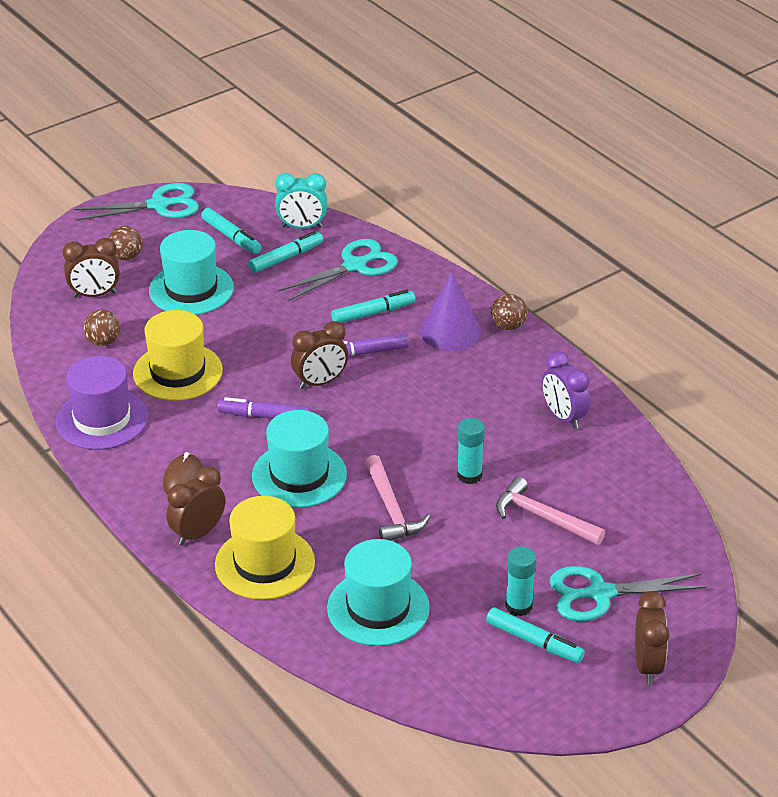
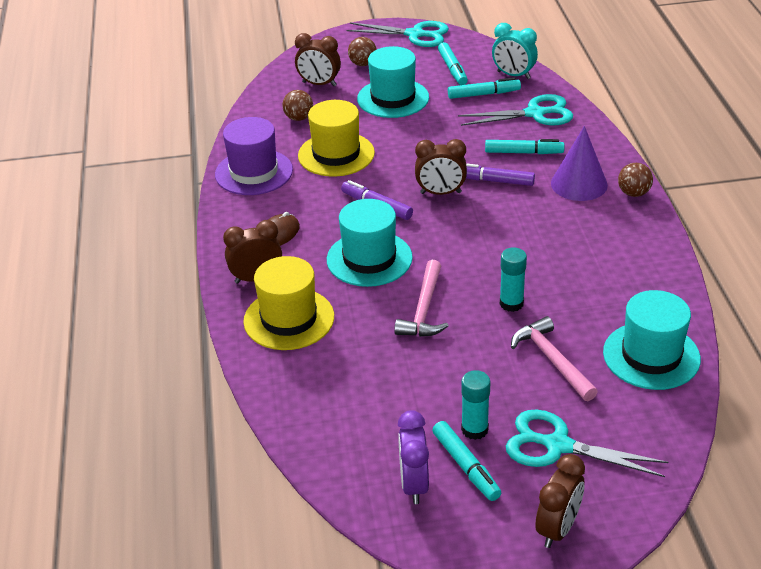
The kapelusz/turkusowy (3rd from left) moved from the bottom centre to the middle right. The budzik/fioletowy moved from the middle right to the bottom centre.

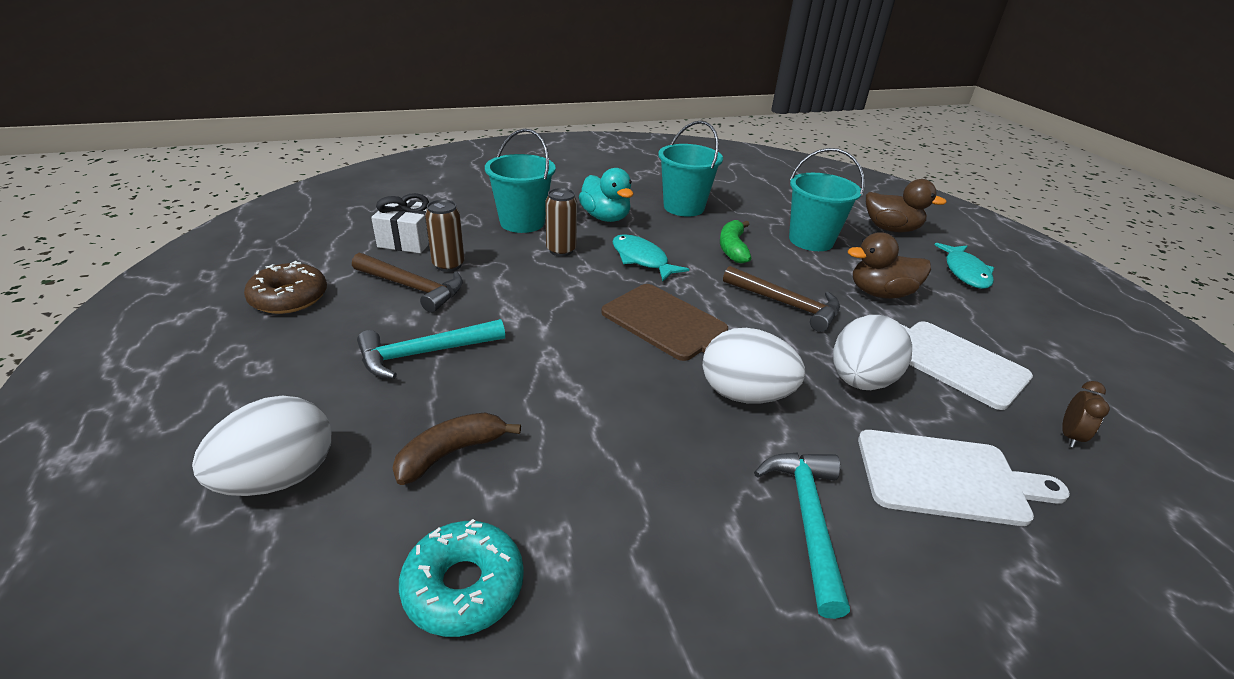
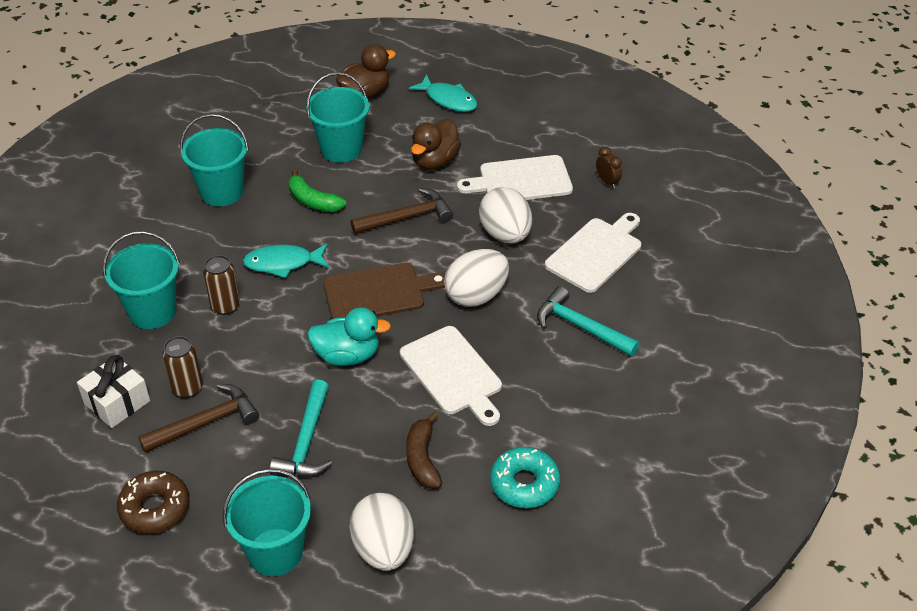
The wiadro/turkusowy (3rd from left) at the bottom left appeared. The deska do krojenia/biały (1st from left) at the centre appeared. The kaczka/turkusowy moved from the top centre to the centre.

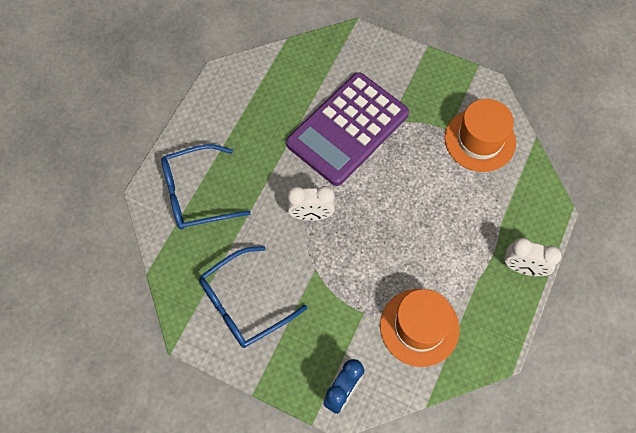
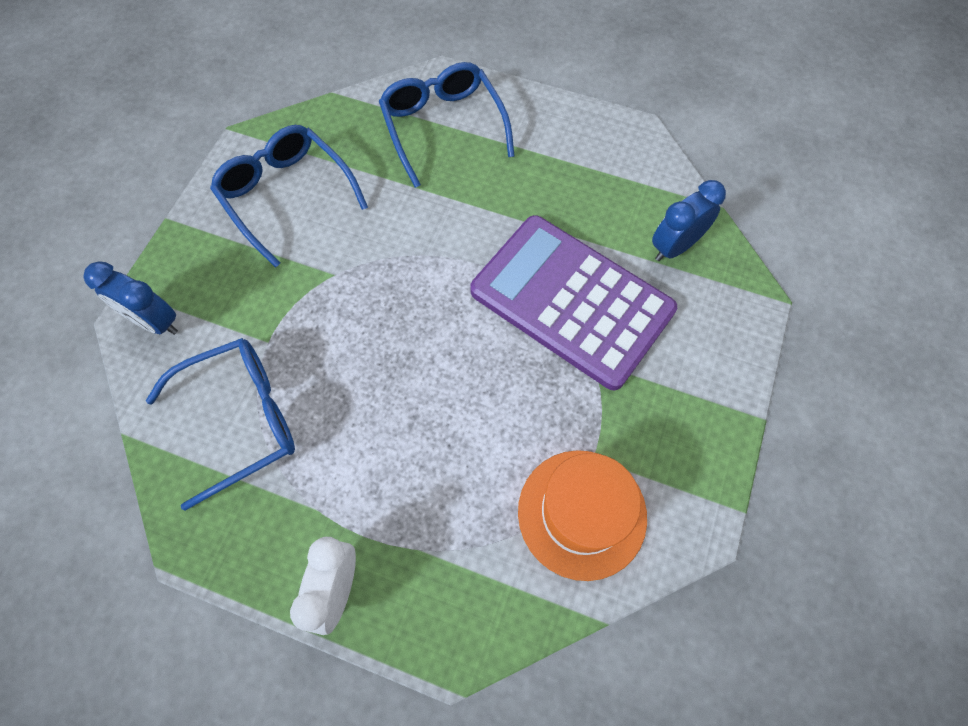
The budzik/biały (1st from left) at the centre disappeared. The budzik/niebieski (2nd from left) at the top right appeared. The kapelusz/pomarańczowy (1st from left) at the bottom centre was replaced by the okulary/niebieski (1st from left) at the middle left.

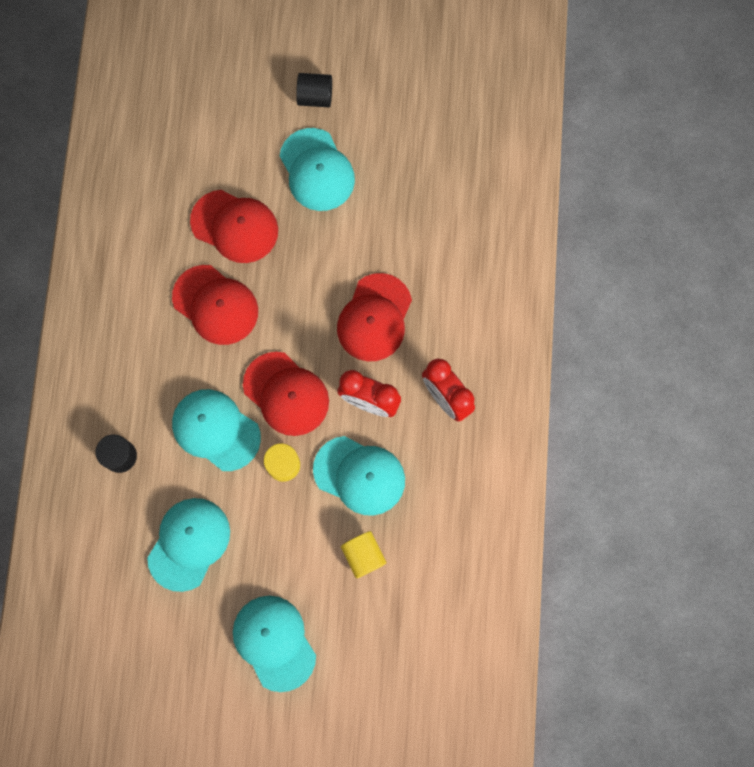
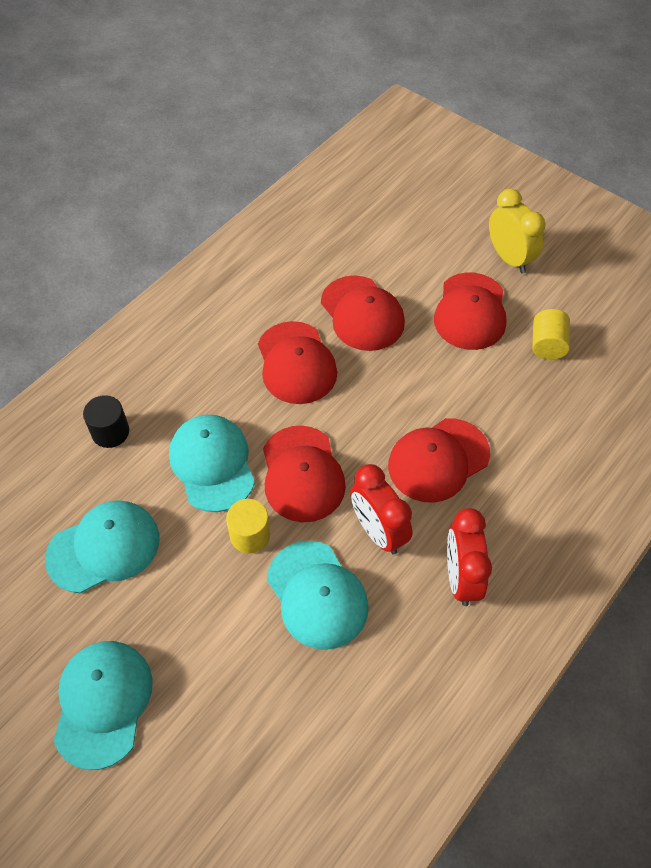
The walec/żółty (2nd from left) moved from the bottom centre to the middle right. The walec/czarny (2nd from left) at the top centre was replaced by the budzik/żółty at the top right. The czapka/turkusowy (4th from left) at the top centre became the czapka/czerwony (5th from left) at the middle right.

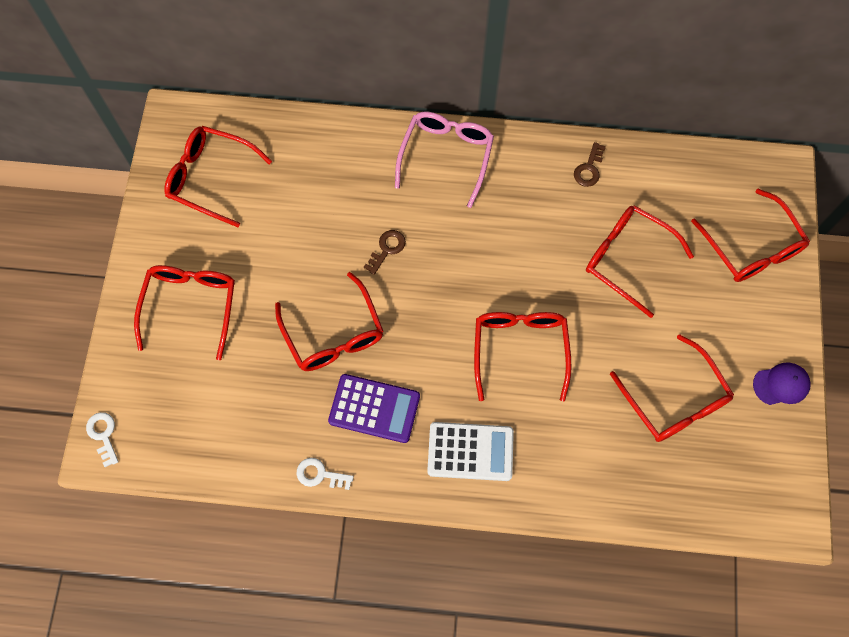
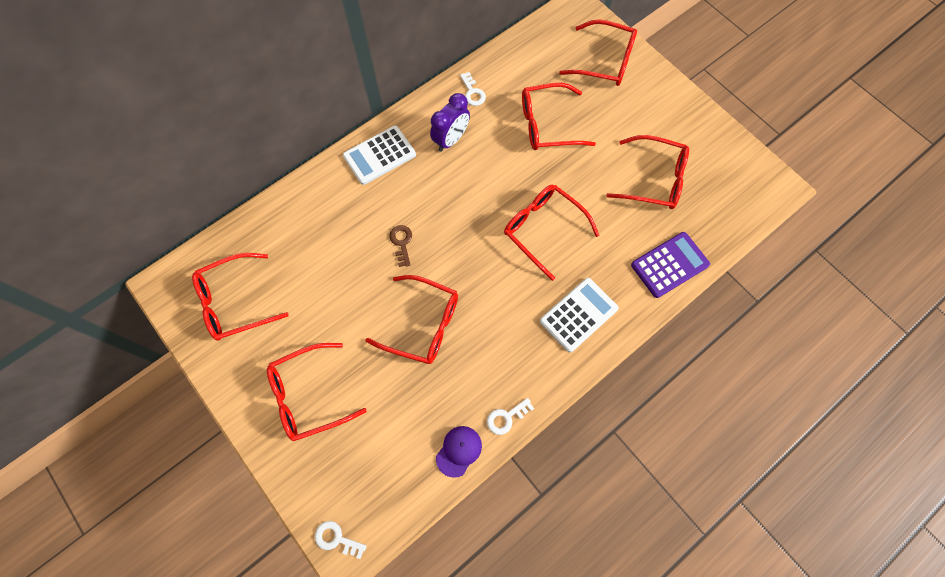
The budzik/fioletowy at the top centre appeared. The kalkulator/fioletowy moved from the centre to the middle right. The czapka/fioletowy moved from the middle right to the bottom centre. The okulary/różowy at the top centre was replaced by the kalkulator/biały (1st from left) at the top centre. The klucz/brązowy (2nd from left) at the top right became the klucz/biały (2nd from left) at the top centre. The okulary/czerwony (1st from left in the first image) at the middle left turned 75 degrees counterclockwise.

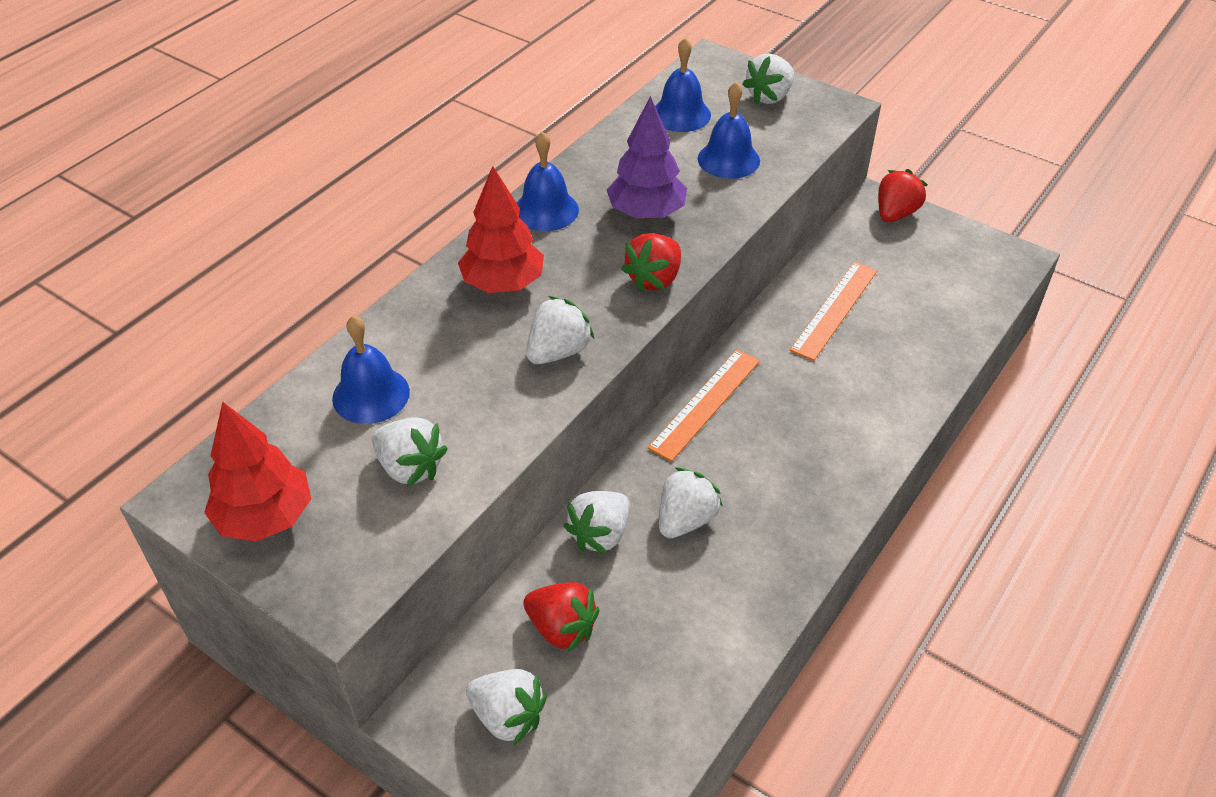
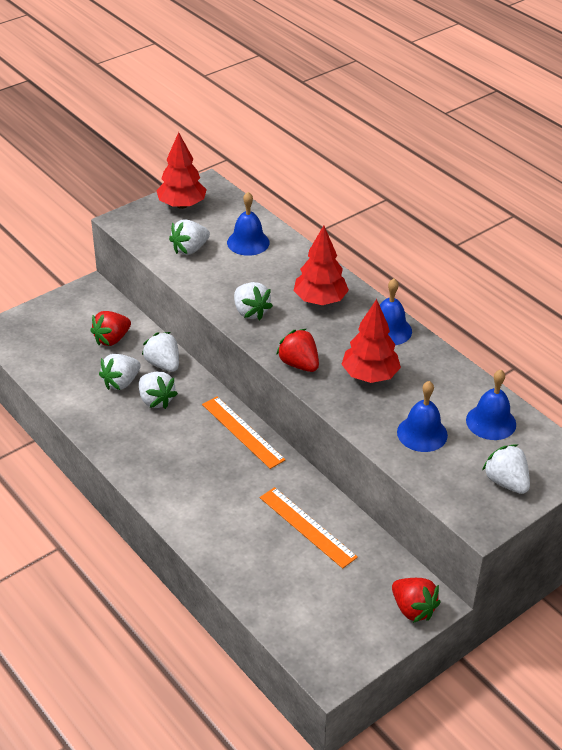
The truskawka/biały (2nd from left in the first image) moved from the bottom centre to the middle left. The drzewko/fioletowy at the top centre became the drzewko/czerwony (3rd from left) at the centre.

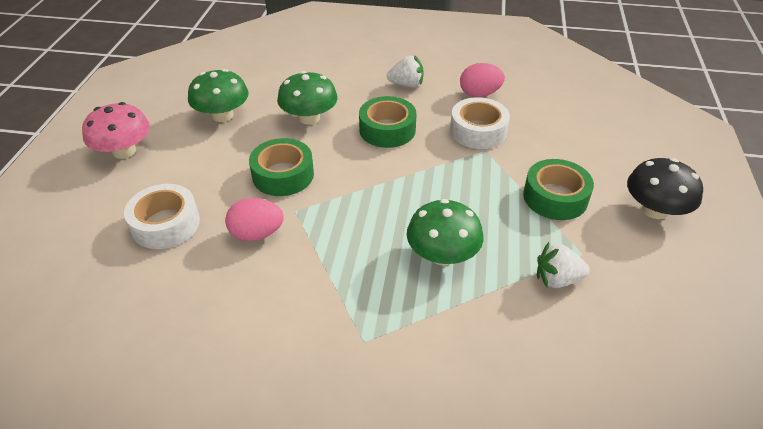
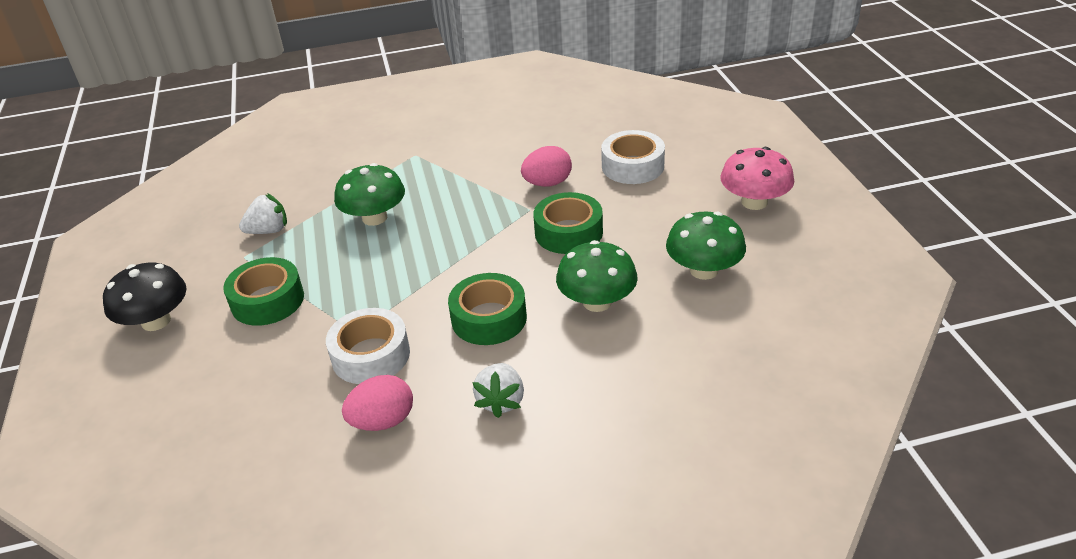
The truskawka/biały (1st from left in the first image) at the top centre turned 60 degrees counterclockwise.

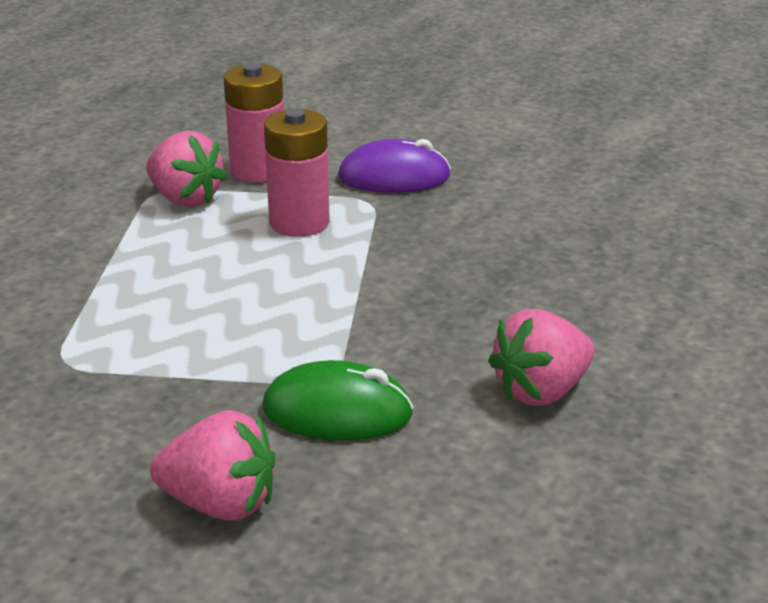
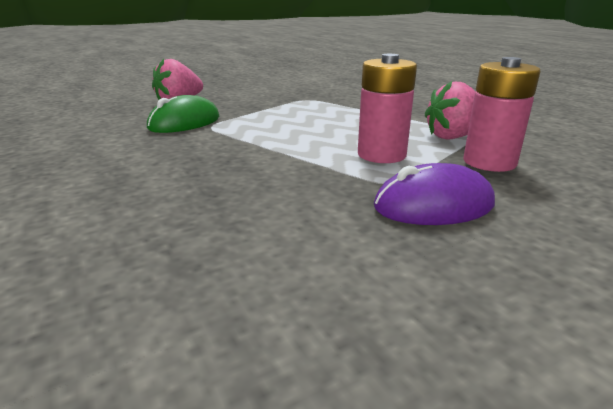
The truskawka/różowy (3rd from left) at the middle right disappeared. The myszka/fioletowy at the top centre turned 45 degrees clockwise.

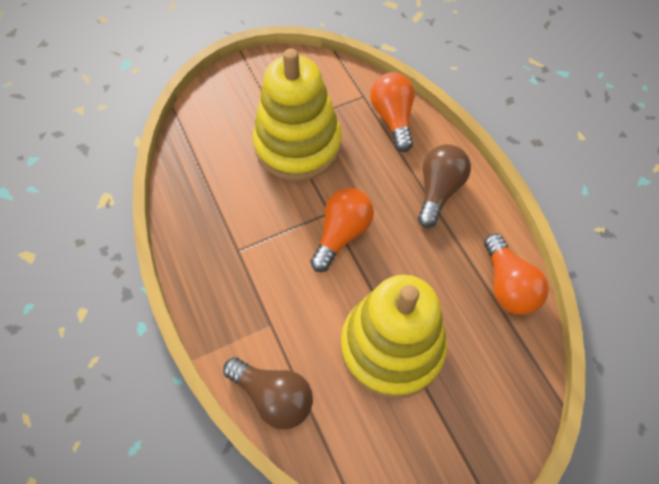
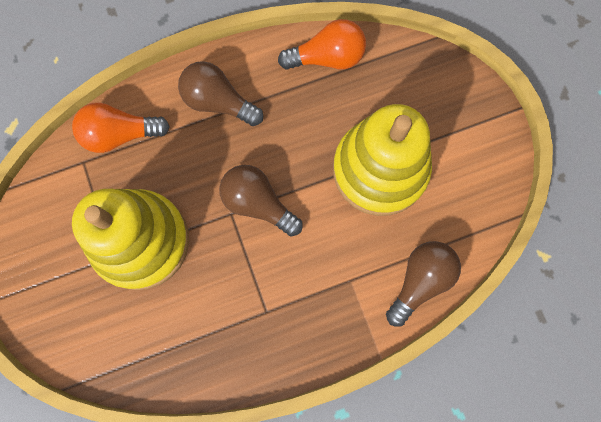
The żarówka/pomarańczowy (1st from left) at the centre became the żarówka/brązowy (2nd from left) at the centre.

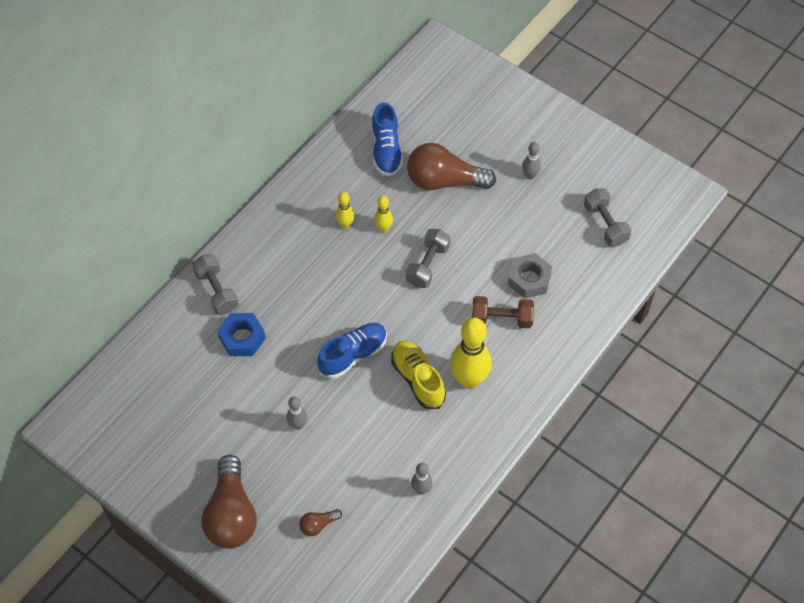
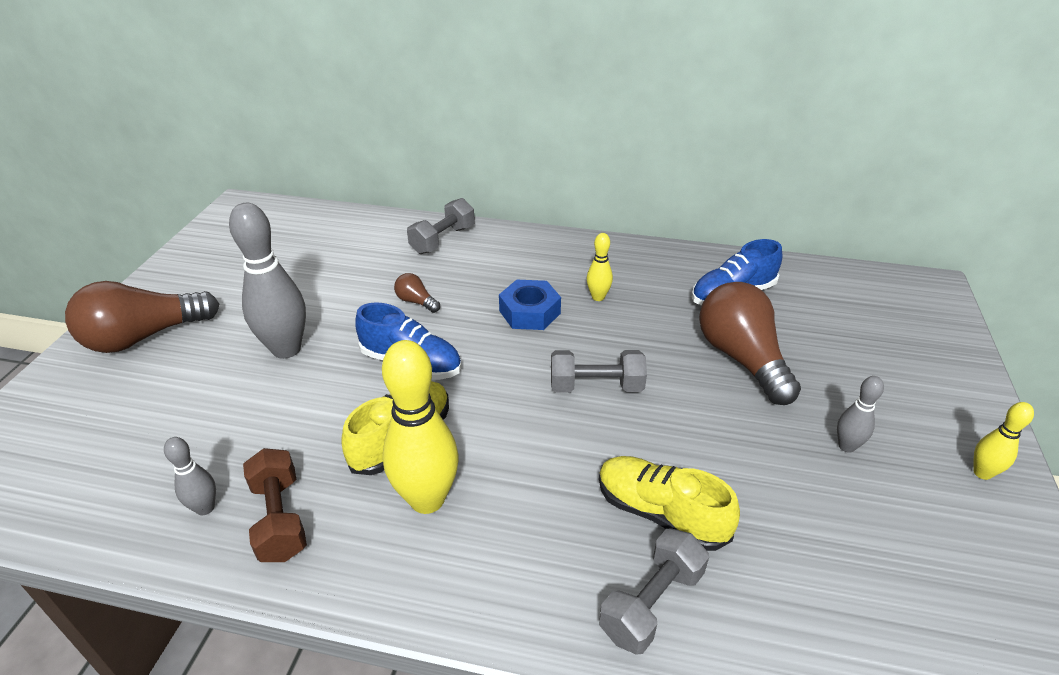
The nakrętka/niebieski moved from the middle left to the centre. The żarówka/brązowy (2nd from left) moved from the bottom centre to the centre. The kręgiel/żółty (2nd from left in the first image) moved from the centre to the middle right. The hantel/brązowy moved from the centre to the bottom left. The hantel/szary (3rd from left) moved from the middle right to the bottom centre. The nakrętka/szary at the centre was replaced by the but/żółty (2nd from left) at the bottom centre. The kręgiel/szary (1st from left in the first image) at the bottom centre changed to 2.02 times the size.

